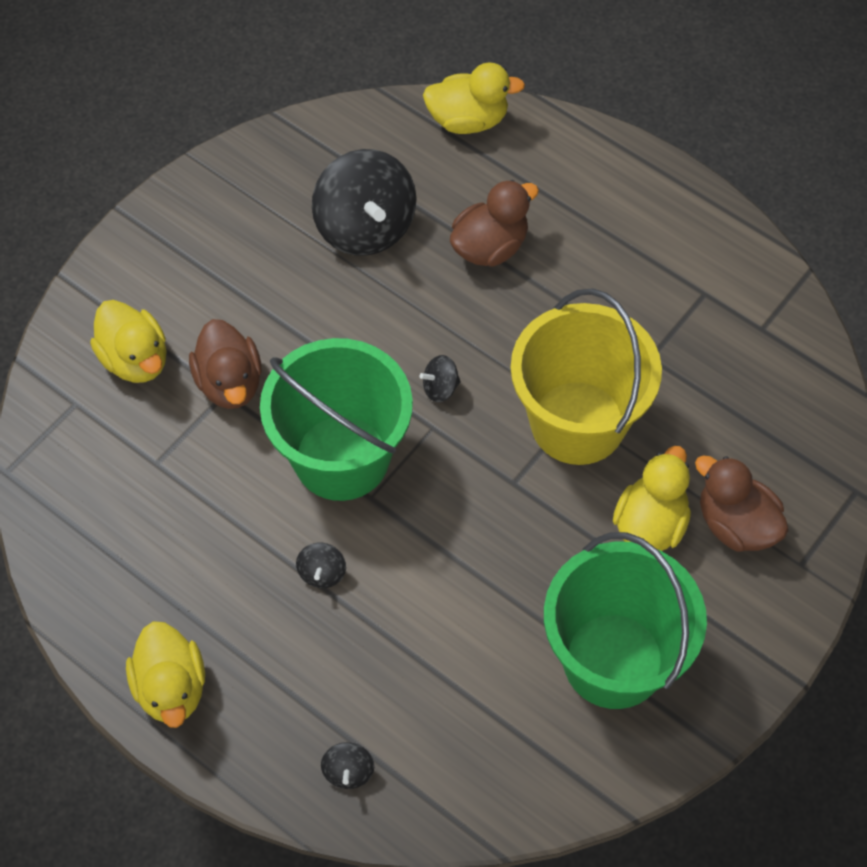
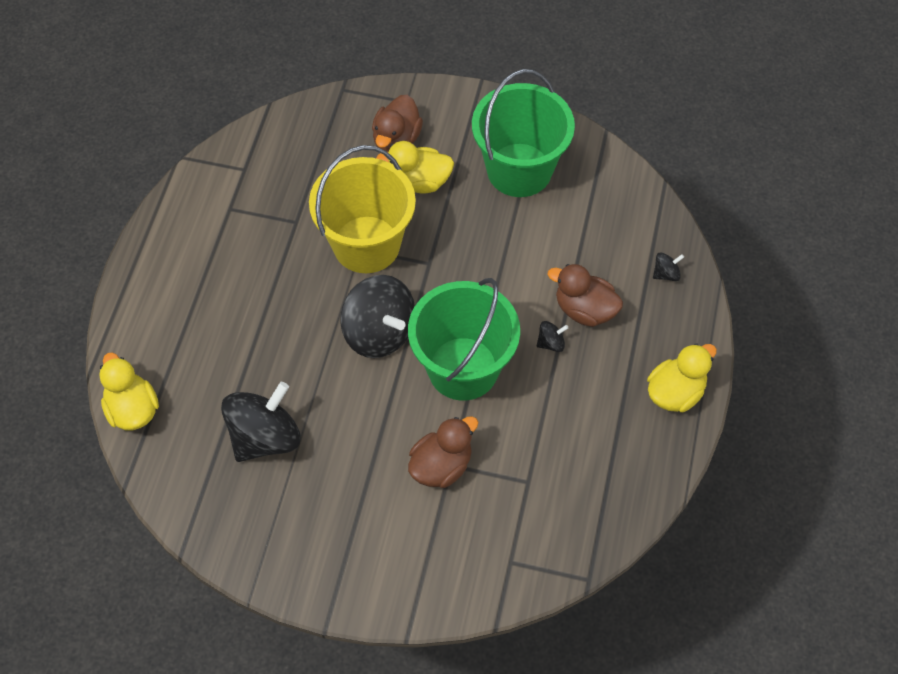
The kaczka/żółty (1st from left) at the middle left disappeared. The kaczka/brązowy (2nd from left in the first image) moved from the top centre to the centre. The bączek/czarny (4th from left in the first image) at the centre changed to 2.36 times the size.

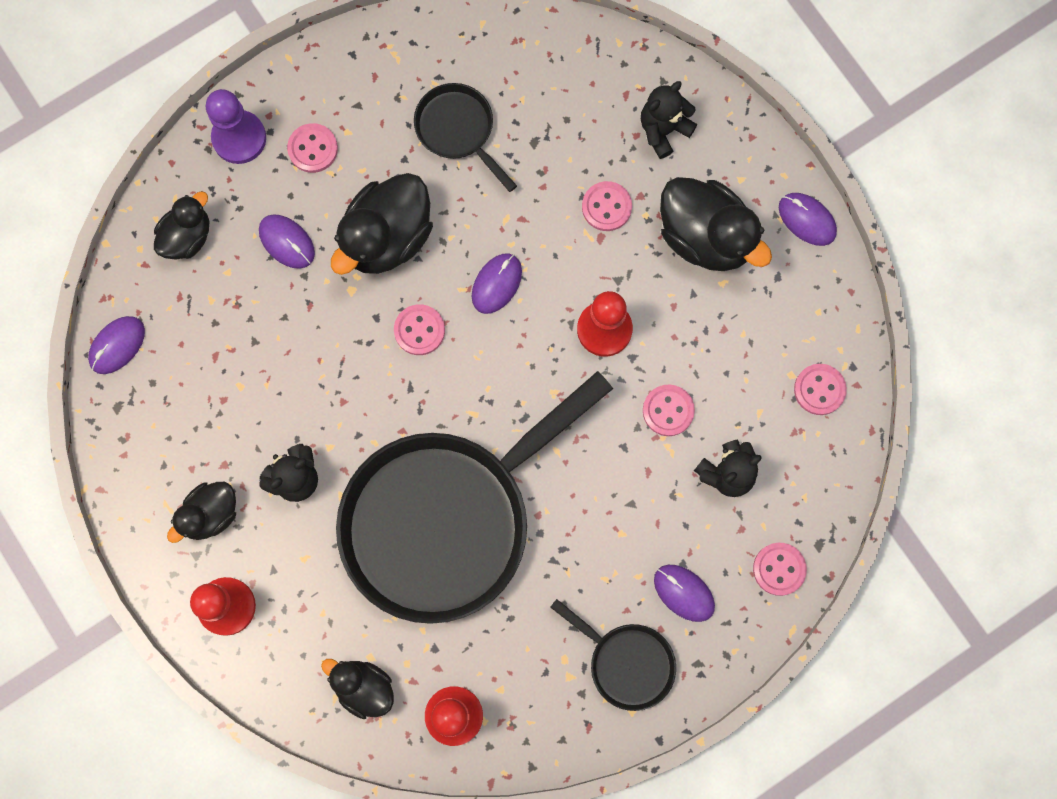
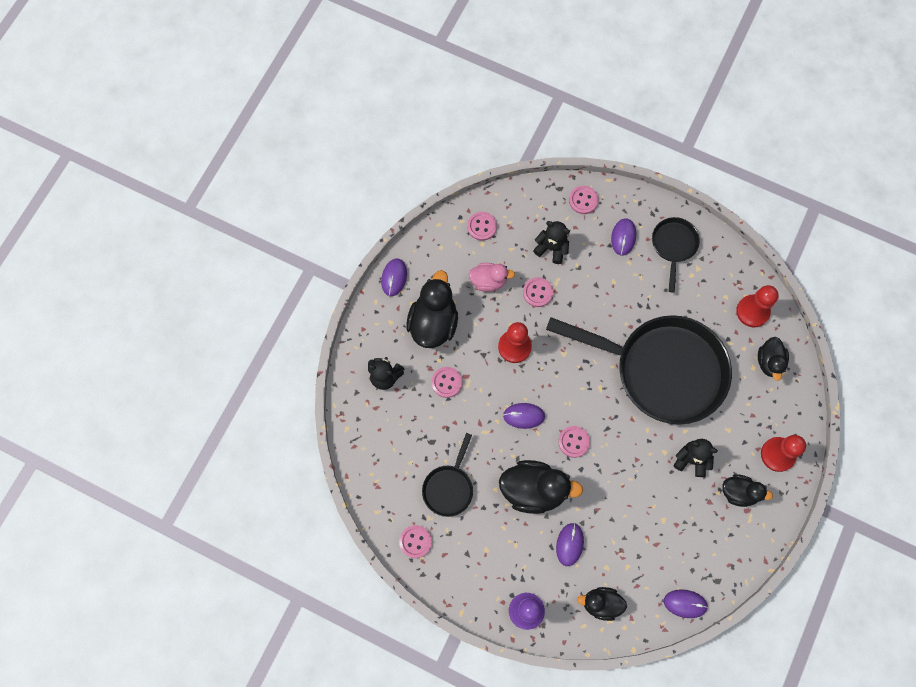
The kaczka/różowy at the centre appeared. The guzik/różowy (1st from left) moved from the top left to the bottom centre.

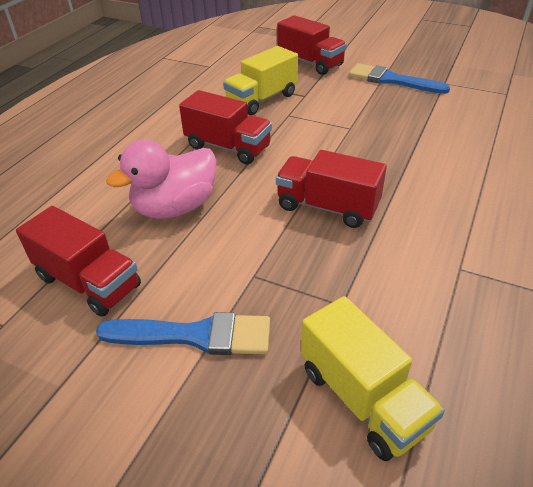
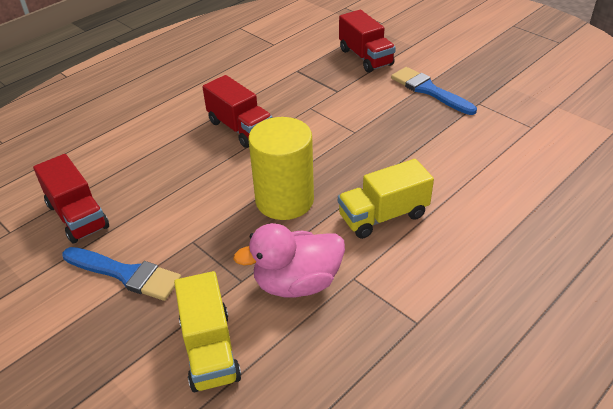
The kaczka/różowy moved from the middle left to the centre. The ciężarówka/żółty (1st from left in the first image) moved from the top centre to the centre. The ciężarówka/czerwony (4th from left) at the centre was replaced by the walec/żółty at the centre.

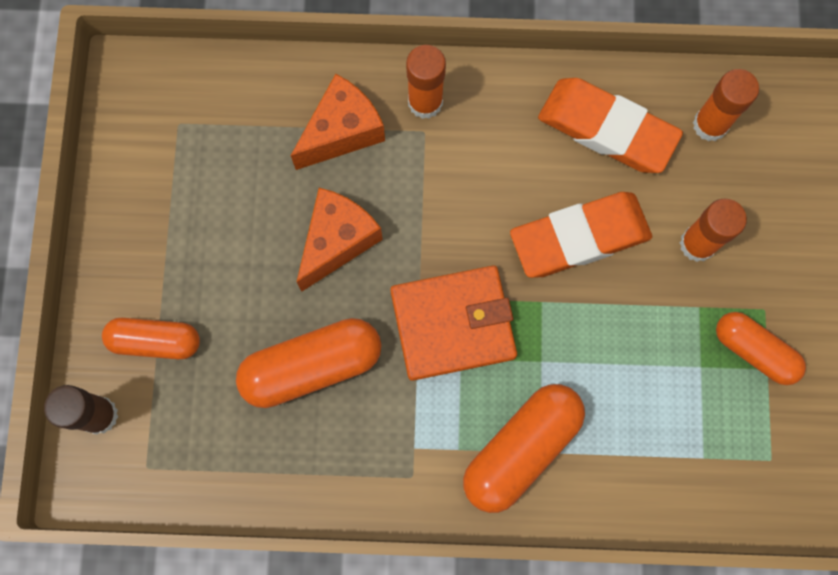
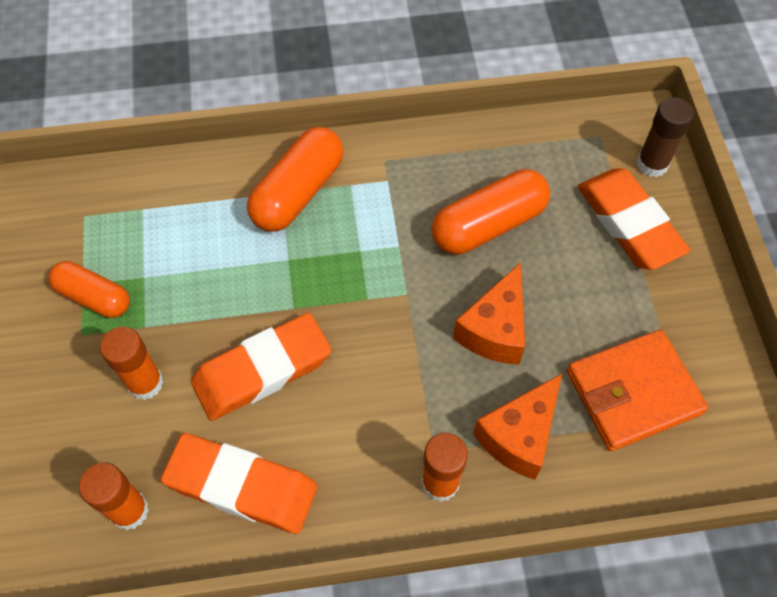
The portfel/pomarańczowy moved from the centre to the middle right. The kapsułka/pomarańczowy (1st from left) at the middle left was replaced by the gumka do mazania/pomarańczowy (3rd from left) at the middle right.

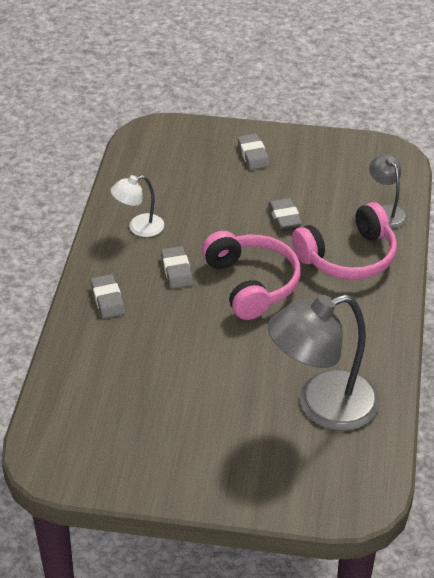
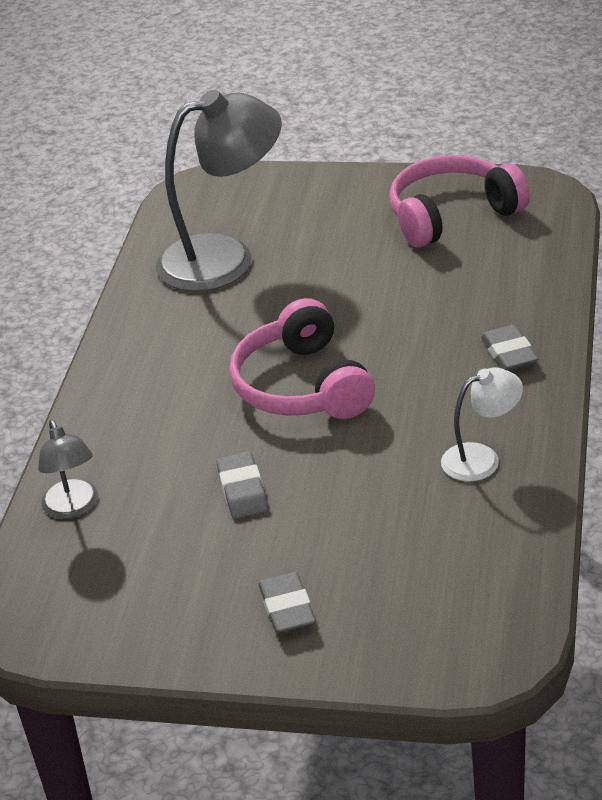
The gumka do mazania/szary (2nd from left) at the centre disappeared. The słuchawki/różowy (2nd from left) moved from the middle right to the top right.

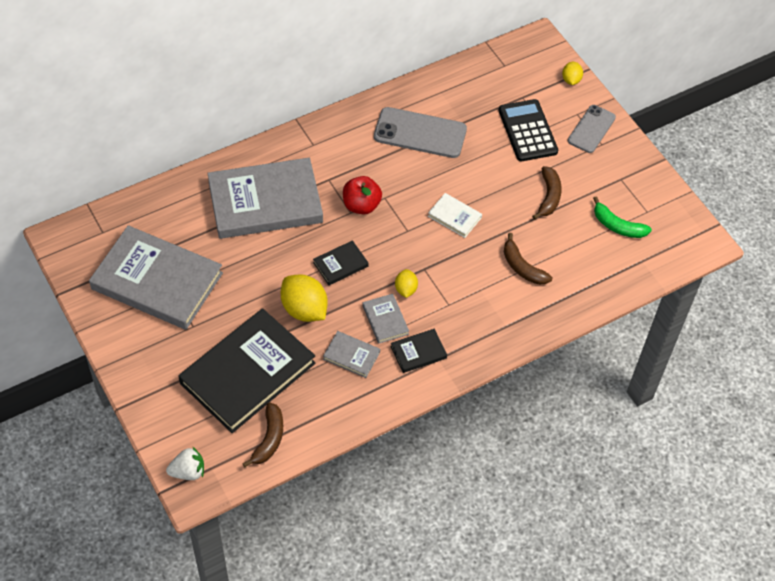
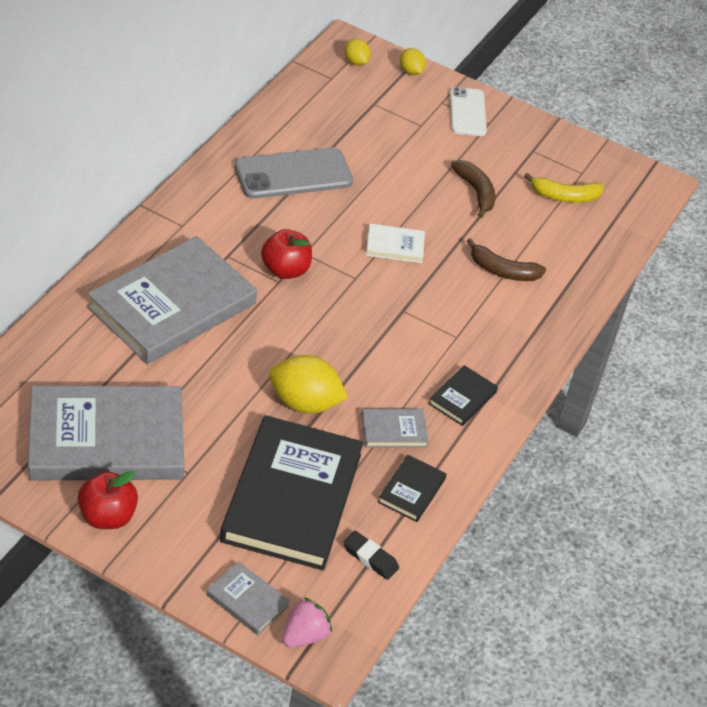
The kalkulator/czarny at the top right disappeared. The jabłko/czerwony (1st from left) at the bottom left appeared. The książka/czarny (2nd from left) moved from the centre to the bottom centre. The książka/szary (4th from left in the first image) moved from the centre to the bottom centre. The cytryna/żółty (2nd from left) moved from the centre to the top centre. The banan/brązowy (1st from left) at the bottom centre was replaced by the gumka do mazania/czarny at the bottom centre. The truskawka/biały at the bottom left became the truskawka/różowy at the bottom centre. The telefon/szary (2nd from left) at the top right became the telefon/biały at the top centre. The banan/zielony at the middle right became the banan/żółty at the top right.

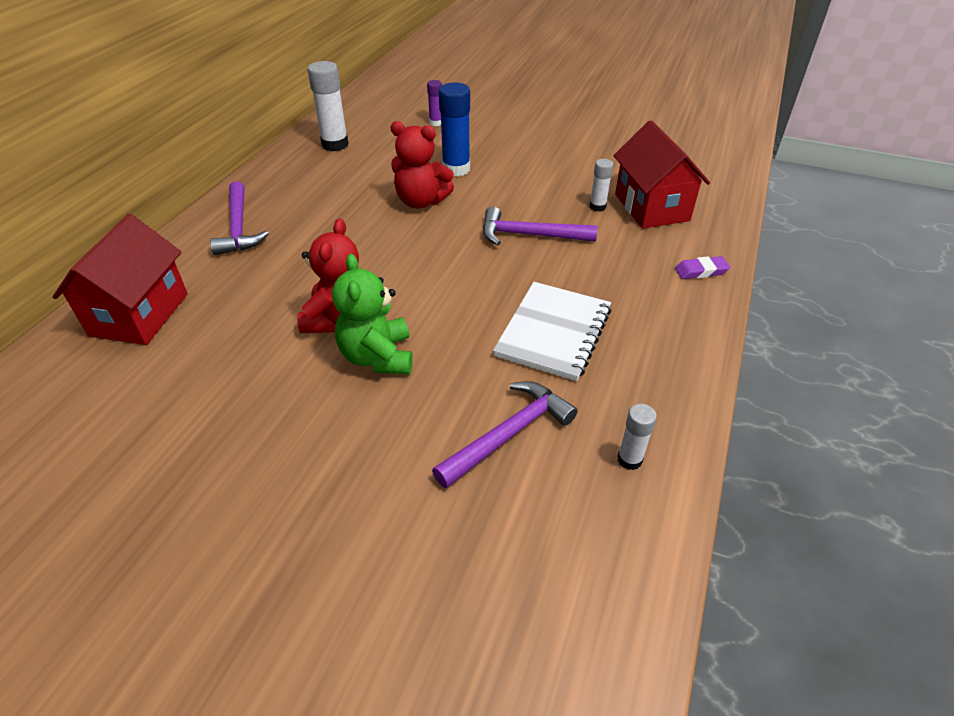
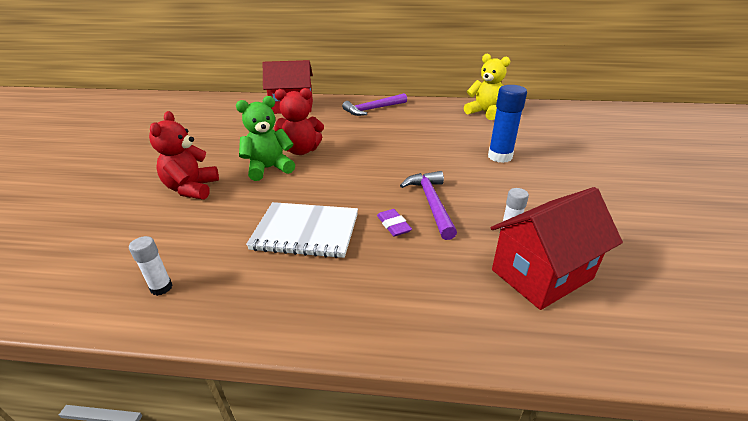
The klej w sztyfcie/fioletowy at the top centre disappeared. The młotek/fioletowy (2nd from left) at the centre disappeared. The miś/czerwony (2nd from left in the first image) moved from the top centre to the middle left. The gumka do mazania/fioletowy moved from the middle right to the centre. The klej w sztyfcie/biały (1st from left) at the top centre was replaced by the miś/żółty at the top centre.

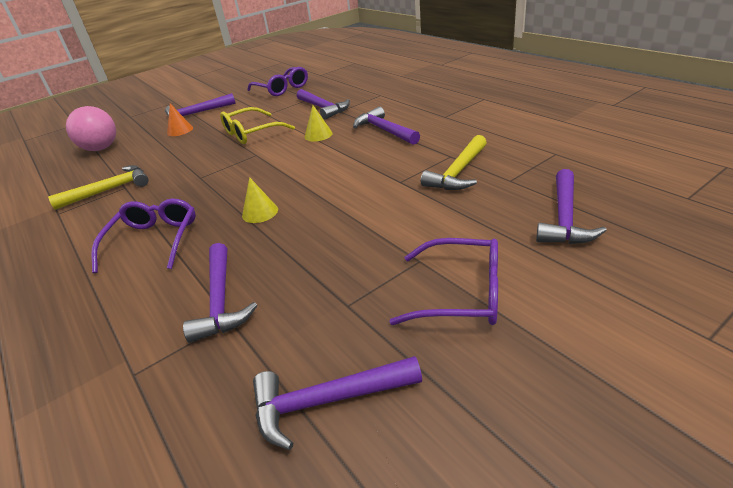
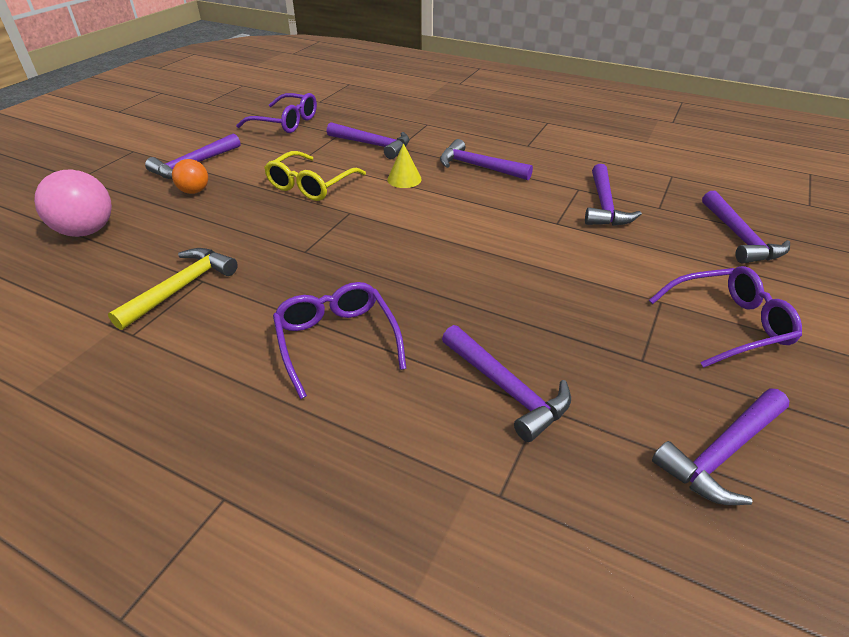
The stożek/żółty (1st from left) at the centre disappeared. The stożek/pomarańczowy at the top left was replaced by the piłka/pomarańczowy at the top left. The młotek/żółty (2nd from left) at the top centre became the młotek/fioletowy (5th from left) at the top right.

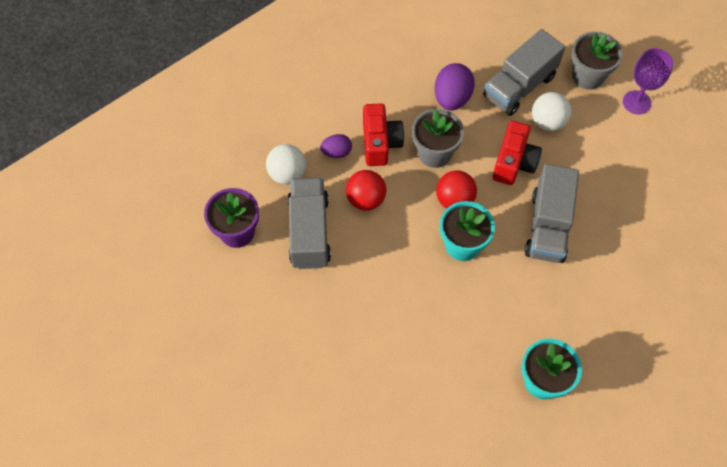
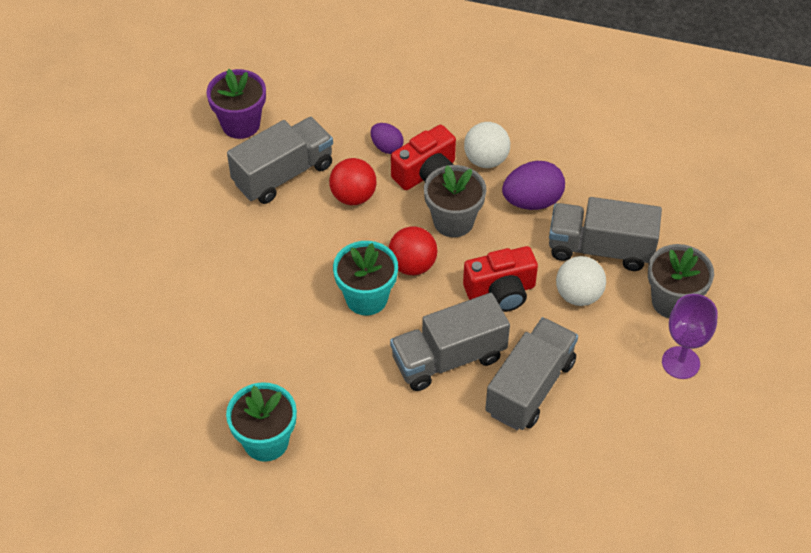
The ciężarówka/szary (3rd from left) at the bottom centre appeared. The piłka/biały (1st from left) moved from the centre to the top centre.

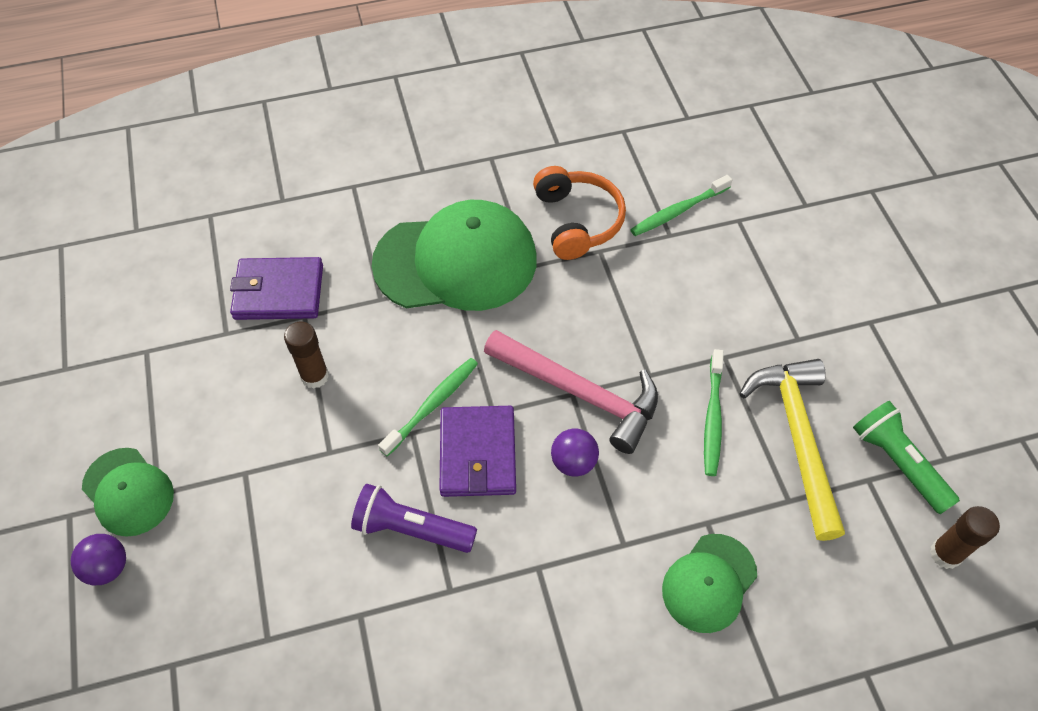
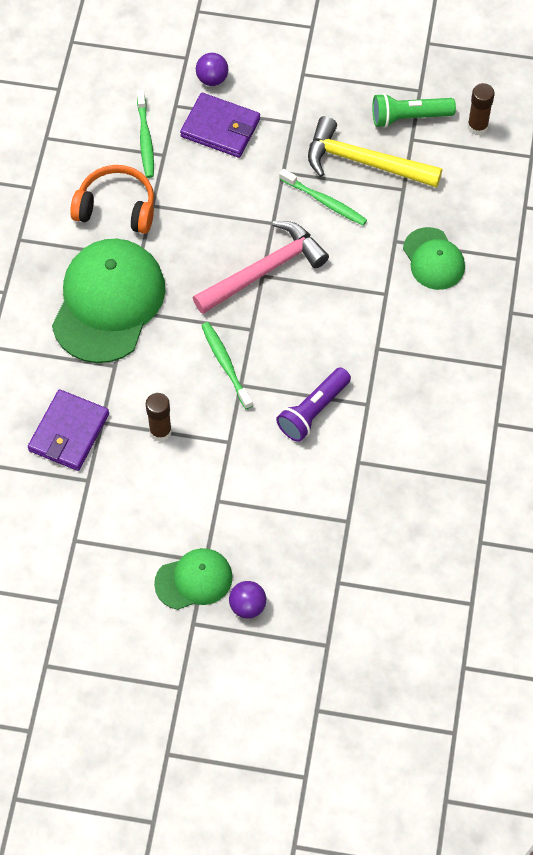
The portfel/fioletowy (2nd from left) moved from the centre to the top centre. The piłka/fioletowy (2nd from left in the first image) moved from the centre to the top centre.

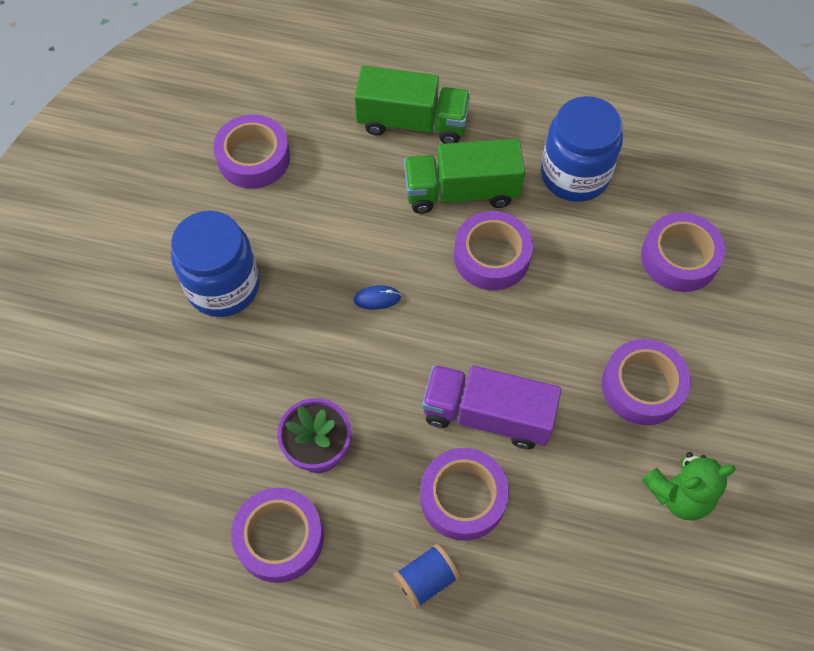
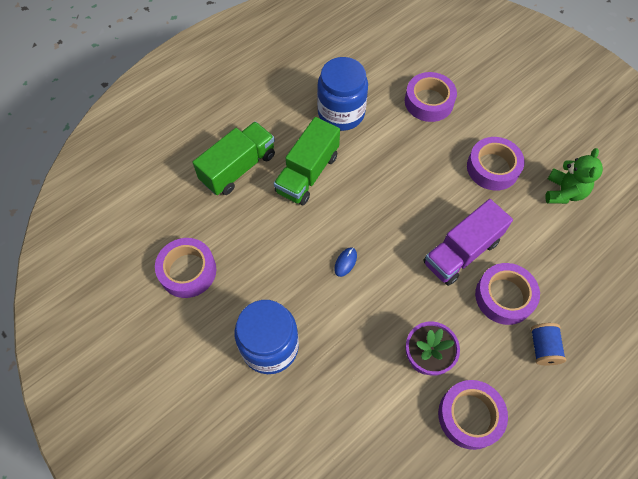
The taśma klejąca/fioletowy (4th from left) at the centre disappeared.

